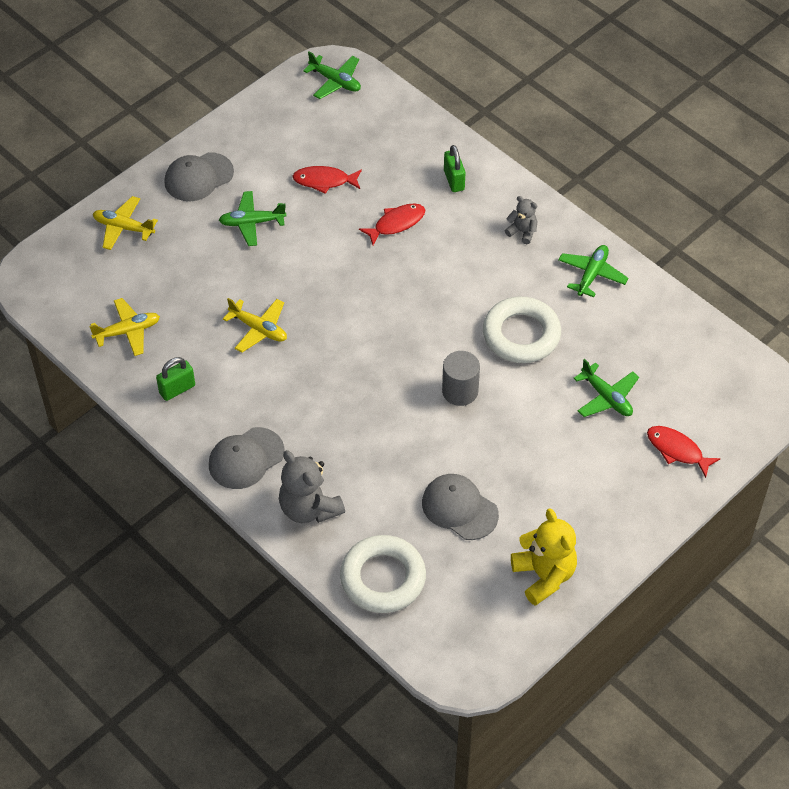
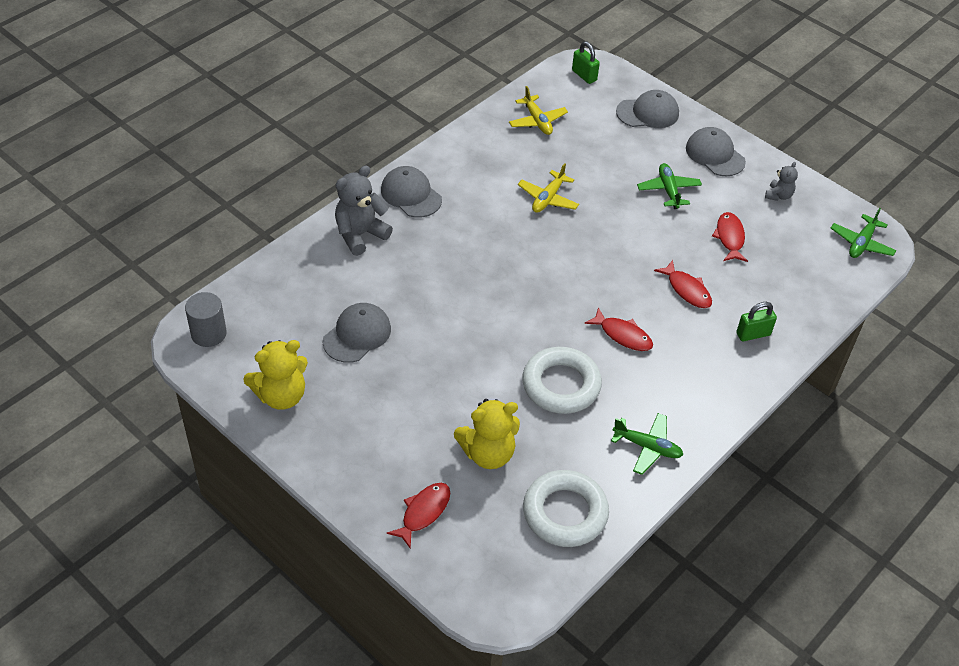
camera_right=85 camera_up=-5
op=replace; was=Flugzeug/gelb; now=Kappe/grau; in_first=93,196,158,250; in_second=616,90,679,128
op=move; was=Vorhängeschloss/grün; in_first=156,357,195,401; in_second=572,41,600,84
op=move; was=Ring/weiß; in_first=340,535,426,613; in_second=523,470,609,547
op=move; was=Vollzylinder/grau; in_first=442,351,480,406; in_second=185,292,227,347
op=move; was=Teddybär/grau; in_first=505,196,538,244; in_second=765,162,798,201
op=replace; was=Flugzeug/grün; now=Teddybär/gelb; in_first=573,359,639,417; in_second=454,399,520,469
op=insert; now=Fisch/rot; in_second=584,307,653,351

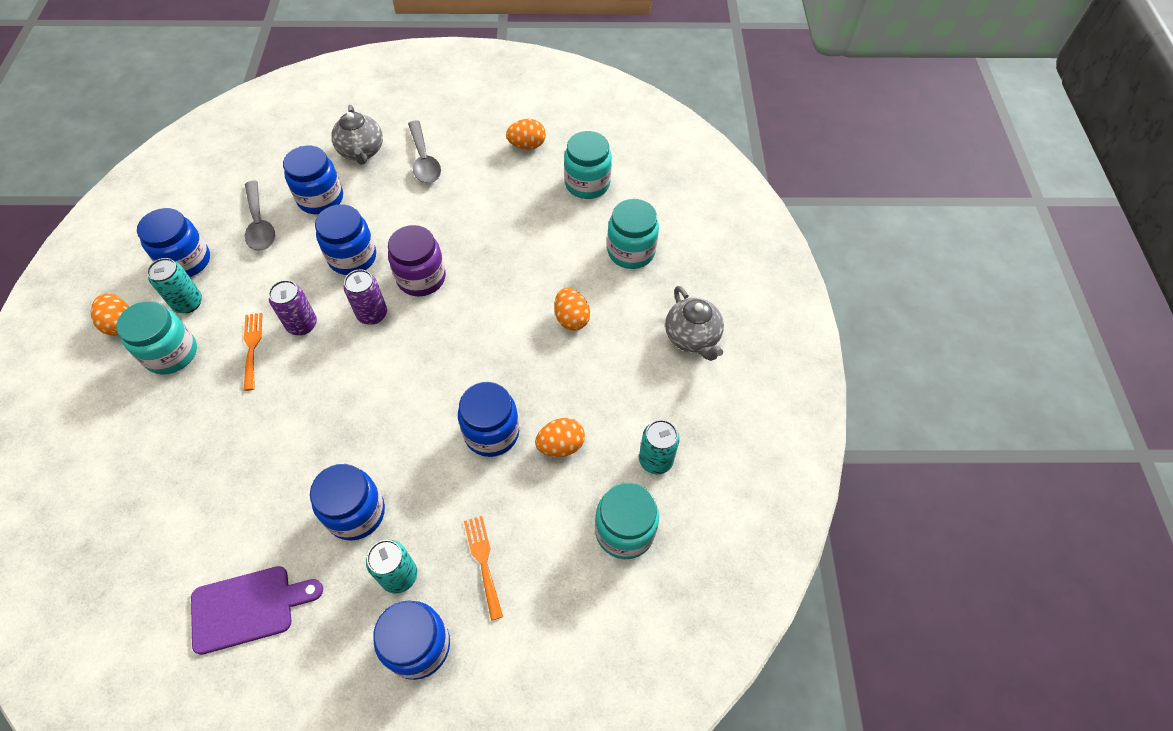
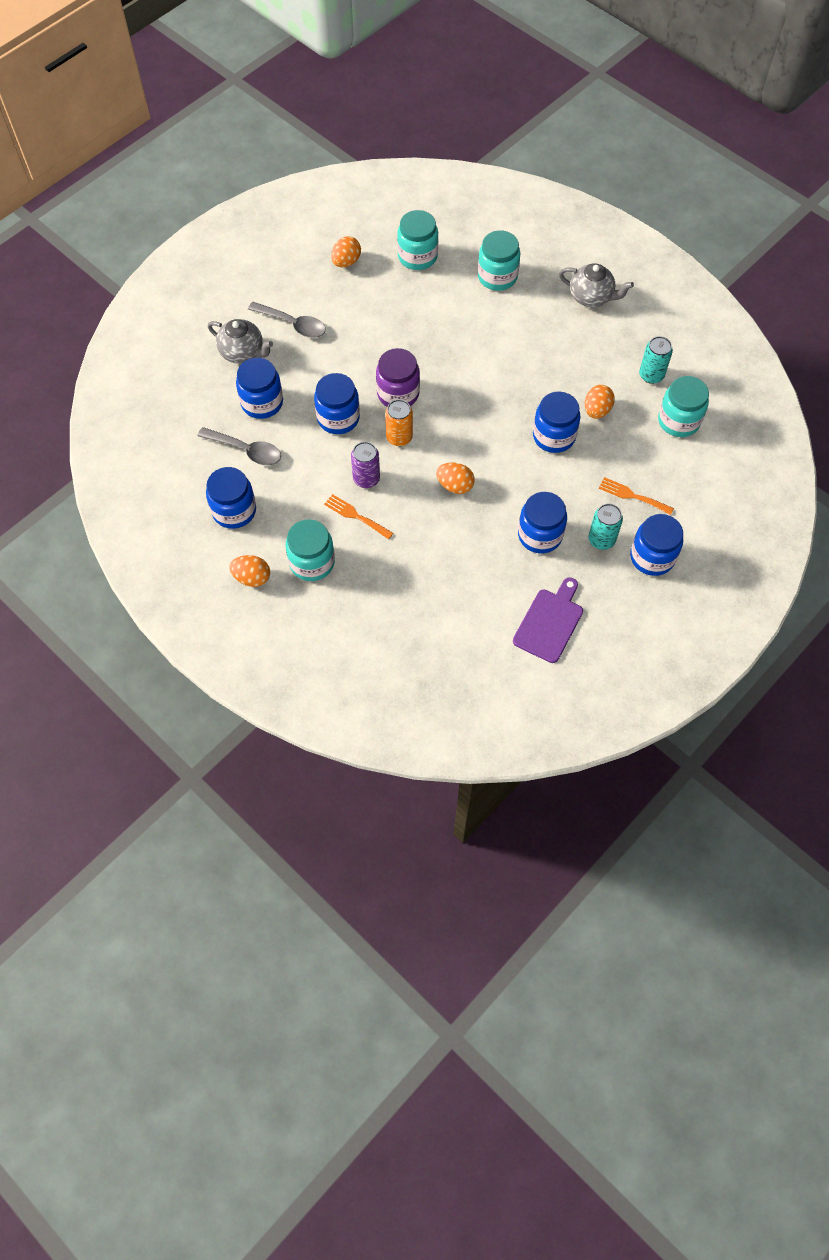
camera_right=-45 camera_up=5
op=delete; was=Dose/türkis; in_first=147,258,202,313
op=recolor; was=Dose/lila; now=Dose/orange; in_first=344,269,387,325; in_second=385,399,413,446
op=move; was=Ei/orange; in_first=554,288,590,331; in_second=436,462,475,494

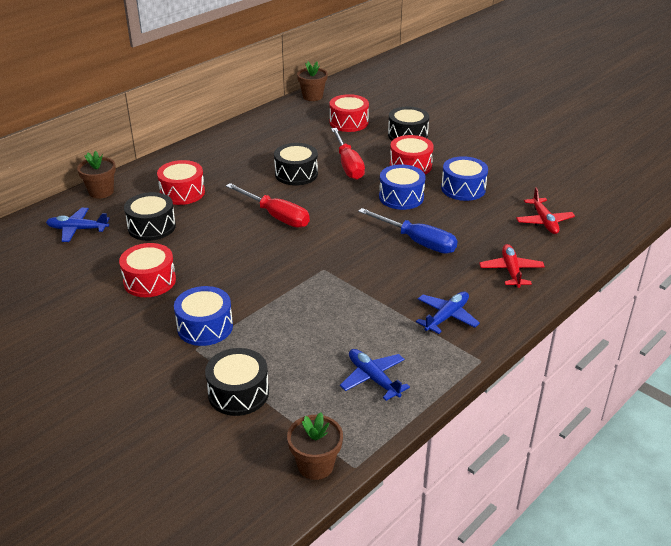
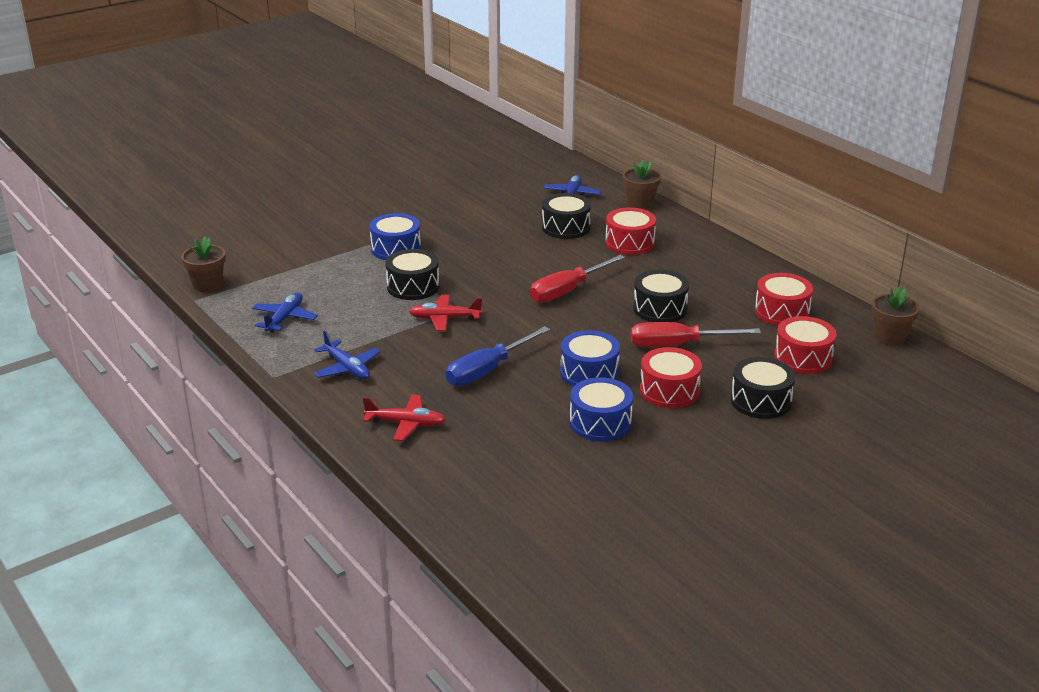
camera_right=100 camera_up=-5
op=move; was=Trommel/rot; in_first=119,243,176,297; in_second=755,273,813,325
op=move; was=Trommel/schwarz; in_first=205,348,269,416; in_second=385,249,439,300
op=rotate; was=Flugzeug/blau; in_first=340,349,410,401; in_second=252,293,318,333; clockwise=-45
op=move; was=Flugzeug/rot; in_first=516,187,575,234; in_second=409,295,483,331

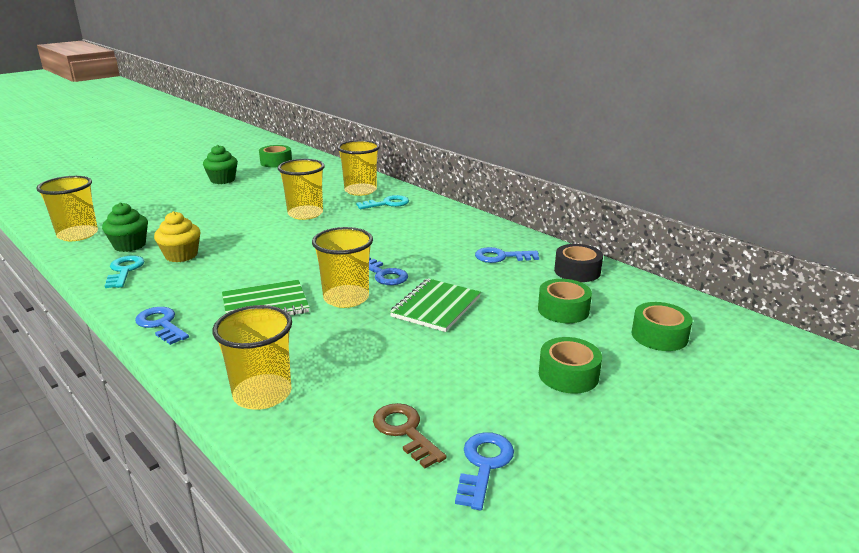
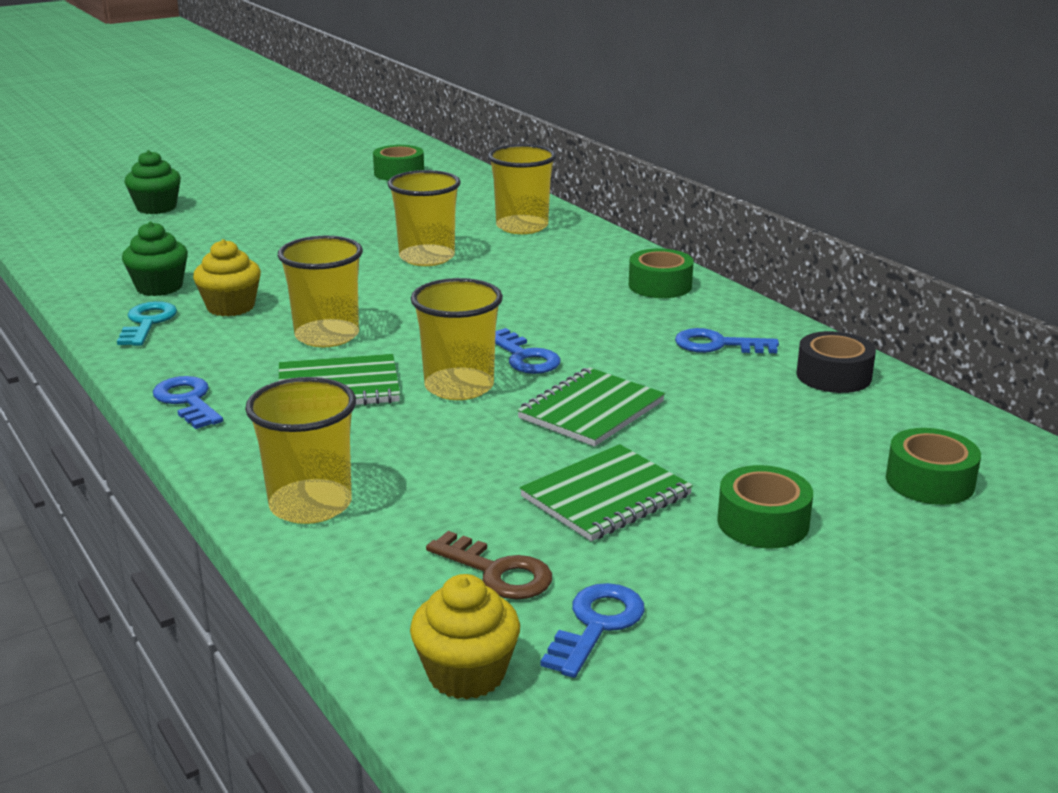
camera_right=10 camera_up=0
op=move; was=Becher/gelb; in_first=36,176,98,241; in_second=278,236,363,347
op=move; was=Muffin/grün; in_first=203,145,238,184; in_second=124,150,181,214
op=delete; was=Schlüssel/türkis; in_first=356,195,409,209
op=rotate; was=Schlüssel/braun; in_first=373,403,446,468; in_second=426,531,552,600; clockwise=150
op=move; was=Klebeband/grün; in_first=538,279,592,323; in_second=629,248,694,298
op=insert; now=Muffin/gelb; in_second=410,574,520,699
op=insert; now=Notizbuch/grün; in_second=520,444,693,541

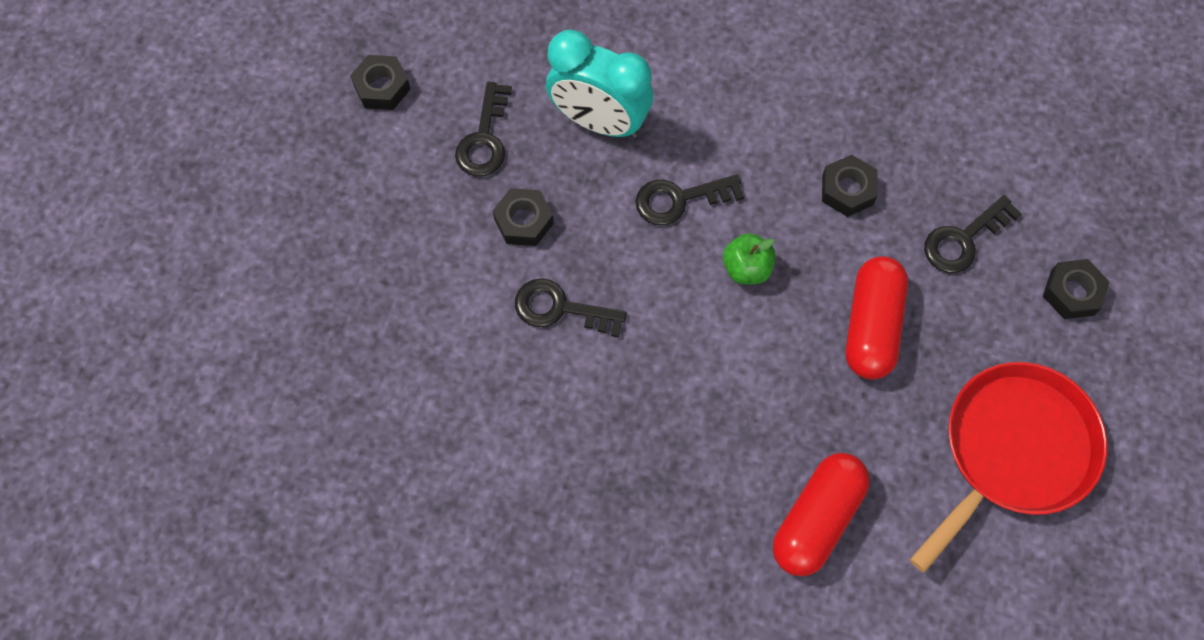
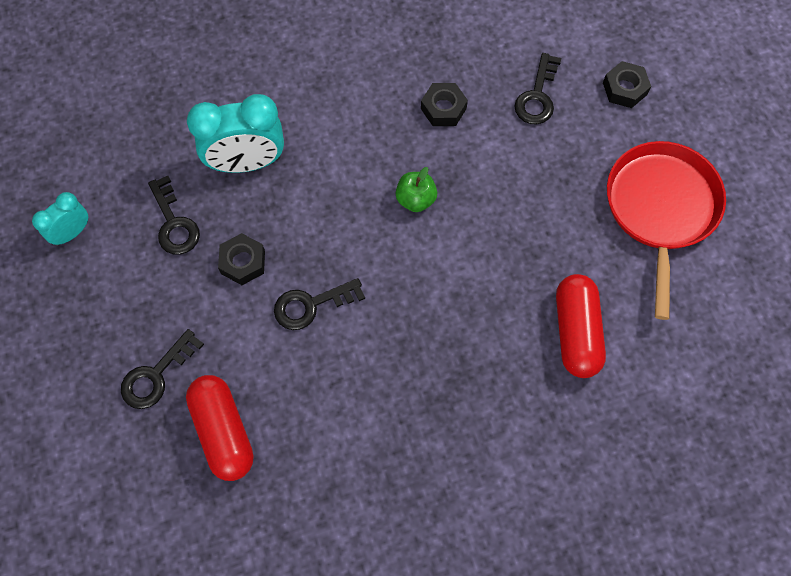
camera_right=-35 camera_up=0
op=replace; was=Sechskantmutter/schwarz; now=Wecker/türkis; in_first=350,55,410,110; in_second=32,192,88,246
op=move; was=Schlüssel/schwarz; in_first=635,174,744,225; in_second=121,329,204,409
op=move; was=Kapsel/rot; in_first=846,256,908,380; in_second=186,375,254,481

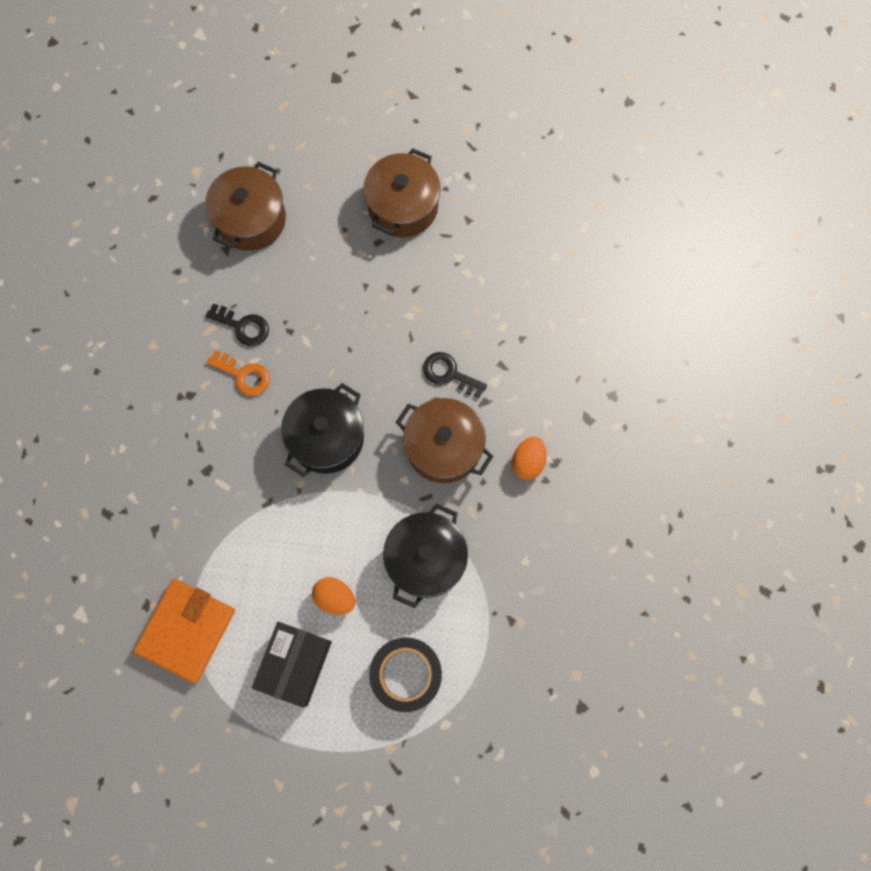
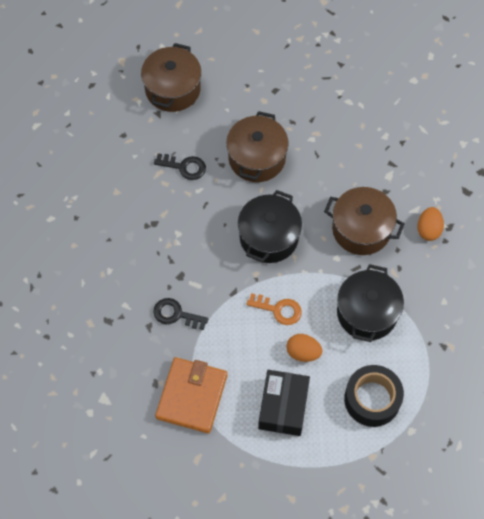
camera_right=-10 camera_up=-10
op=move; was=Schlüssel/orange; in_first=207,350,270,396; in_second=247,293,302,325
op=move; was=Kochtopf/braun; in_first=363,148,441,237; in_second=226,111,289,182
op=move; was=Schlüssel/schwarz; in_first=423,352,487,398; in_second=153,298,208,330

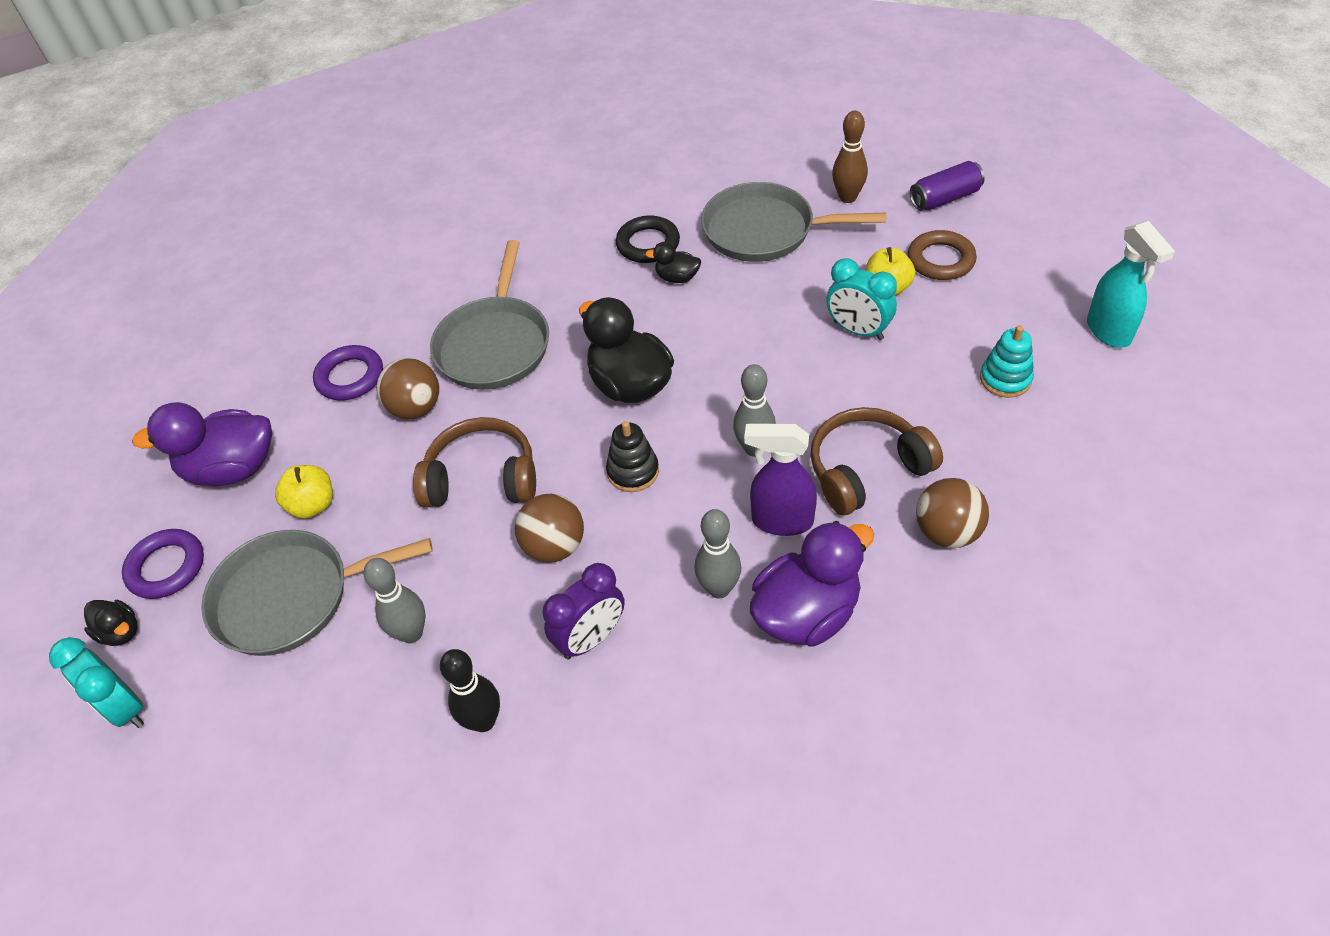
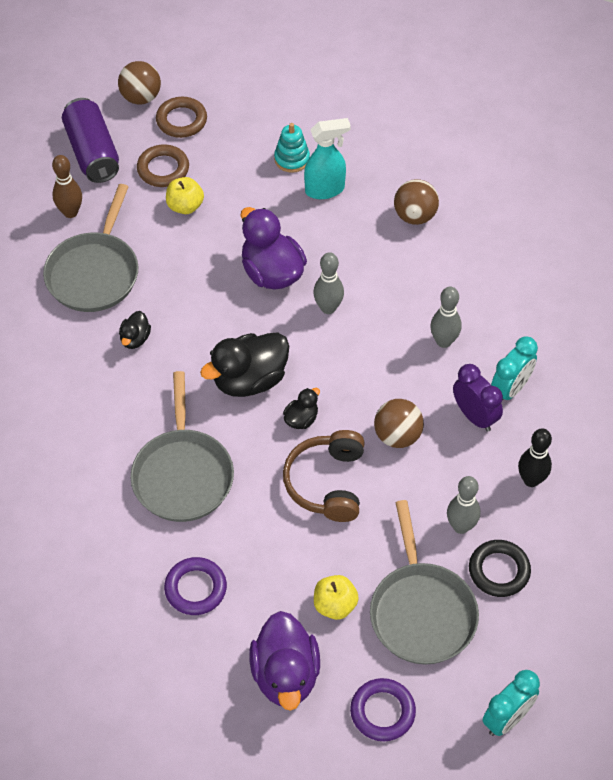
camera_right=-90 camera_up=5
op=move; was=Ente/schwarz; in_first=84,600,138,646; in_second=283,388,320,429
op=move; was=Ball/braun; in_first=376,358,439,419; in_second=118,61,161,104
op=rotate; was=Pfanne/grau; in_first=430,240,549,390; in_second=130,371,234,522; clockwise=75
op=delete; was=Stapelspielzeug/schwarz; in_first=606,421,659,492
op=move; was=Ring/schwarz; in_first=616,215,680,263; in_second=469,540,531,597
op=delete; was=Sprühflasche/lila; in_first=744,424,817,536
op=move; was=Ente/lila; in_first=750,521,874,647; in_second=240,207,307,290
op=delete; was=Kopfhörer/braun; in_first=810,407,943,515
op=move; was=Wecker/türkis; in_first=826,258,897,340; in_second=491,337,538,401
op=resize; was=Dose/lila; in_first=910,161,985,211; in_second=62,98,119,183; ratio=1.52
op=move; was=Sprühflasche/türkis; in_first=1087,221,1175,348; in_second=304,118,351,199
op=insert; now=Ring/braun; in_second=156,97,207,138

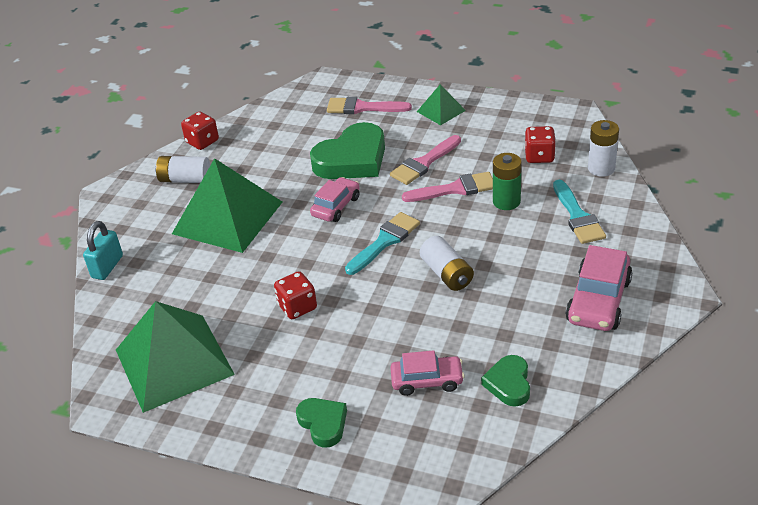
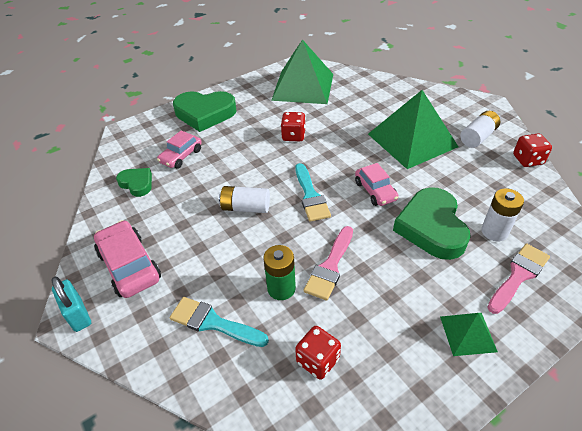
camera_right=125 camera_up=5
op=move; was=Vorhängeschloss/türkis; in_first=83,221,123,280; in_second=51,277,91,332
op=resize; was=Herz/grün; in_first=296,398,347,448; in_second=173,91,237,132; ratio=1.84
op=delete; was=Pinsel/rosa; in_first=390,135,461,185
op=move; was=Batterie/weiß; in_first=588,120,619,177; in_second=481,188,524,241

